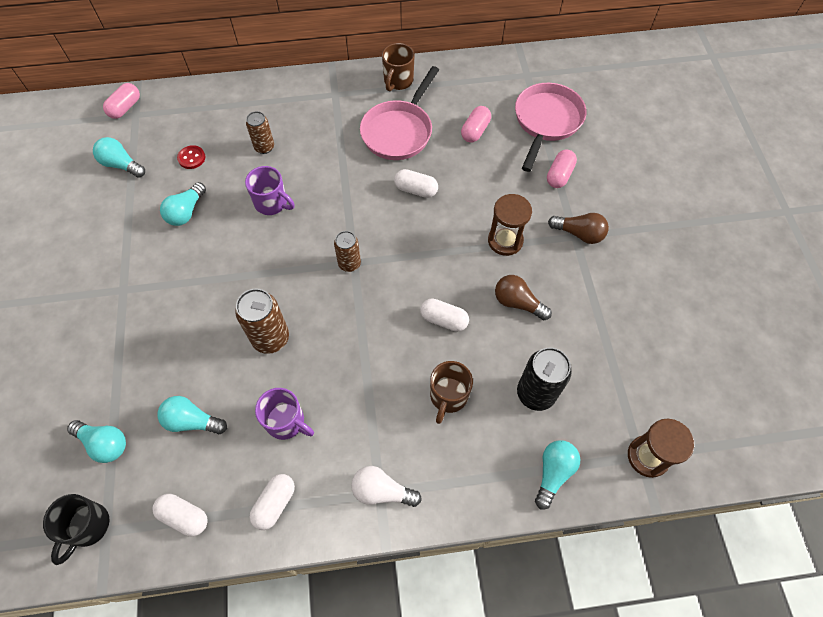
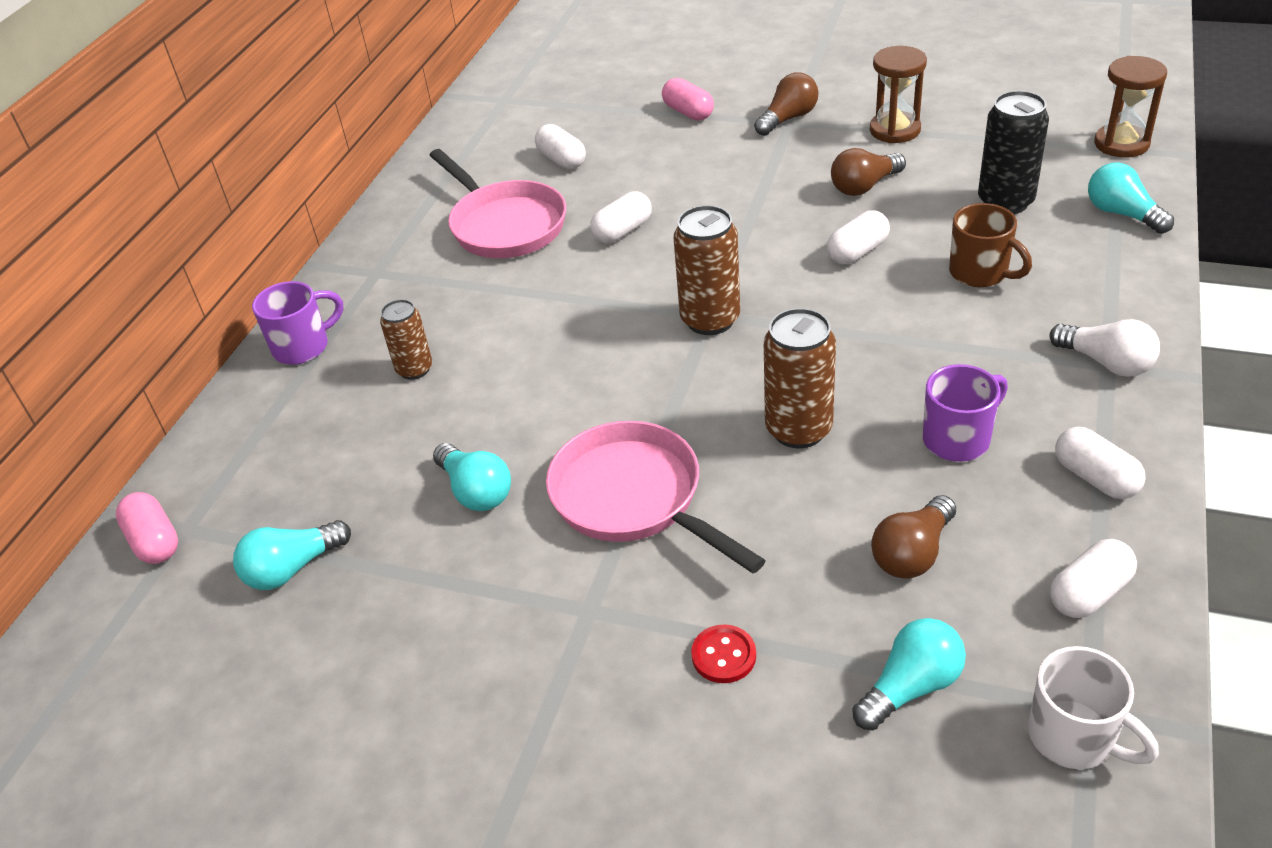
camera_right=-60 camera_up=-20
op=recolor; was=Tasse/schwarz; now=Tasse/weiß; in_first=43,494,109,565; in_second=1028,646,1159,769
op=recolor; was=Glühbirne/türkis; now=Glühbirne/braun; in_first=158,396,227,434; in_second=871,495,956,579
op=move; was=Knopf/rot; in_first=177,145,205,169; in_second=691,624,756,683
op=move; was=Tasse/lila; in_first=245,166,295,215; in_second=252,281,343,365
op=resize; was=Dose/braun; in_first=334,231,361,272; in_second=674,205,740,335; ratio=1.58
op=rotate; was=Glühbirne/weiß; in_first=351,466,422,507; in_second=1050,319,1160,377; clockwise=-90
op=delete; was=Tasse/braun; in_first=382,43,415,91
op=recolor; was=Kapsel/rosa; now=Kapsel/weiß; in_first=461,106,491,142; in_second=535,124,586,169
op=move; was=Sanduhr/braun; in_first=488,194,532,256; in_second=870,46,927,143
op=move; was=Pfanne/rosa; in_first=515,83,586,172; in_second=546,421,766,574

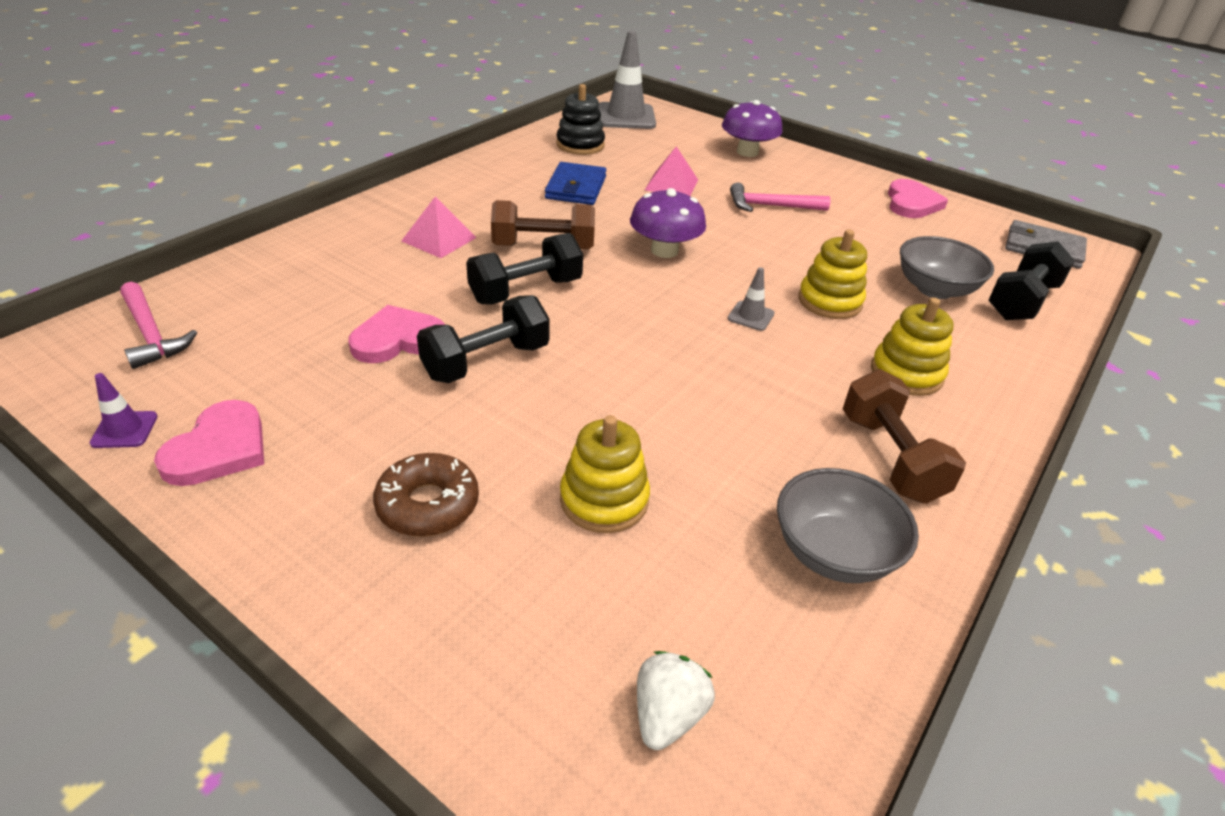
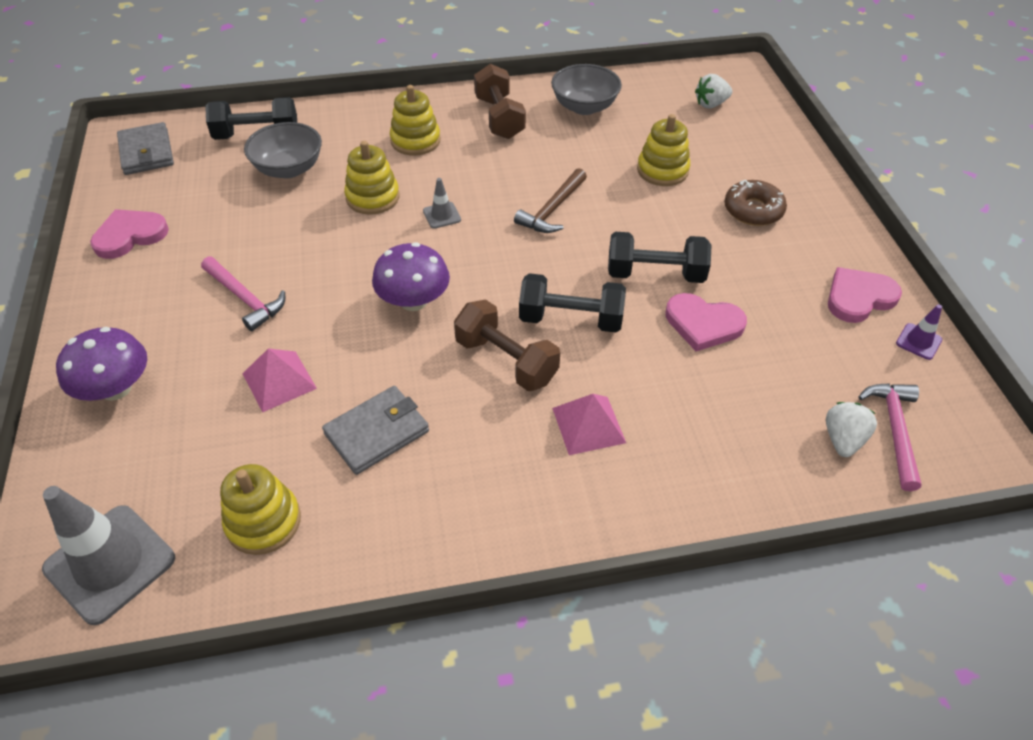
camera_right=-135 camera_up=10
op=recolor; was=Geldbörse/blau; now=Geldbörse/grau; in_first=545,162,606,205; in_second=322,386,429,475
op=recolor; was=Stapelspielzeug/schwarz; now=Stapelspielzeug/gelb; in_first=557,84,605,155; in_second=220,464,301,555
op=rotate; was=Hantel/braun; in_first=843,369,966,504; in_second=474,64,526,139; clockwise=-45
op=insert; now=Hammer/braun; in_second=514,168,587,233
op=insert; now=Erdbeere/weiß; in_second=826,402,877,457

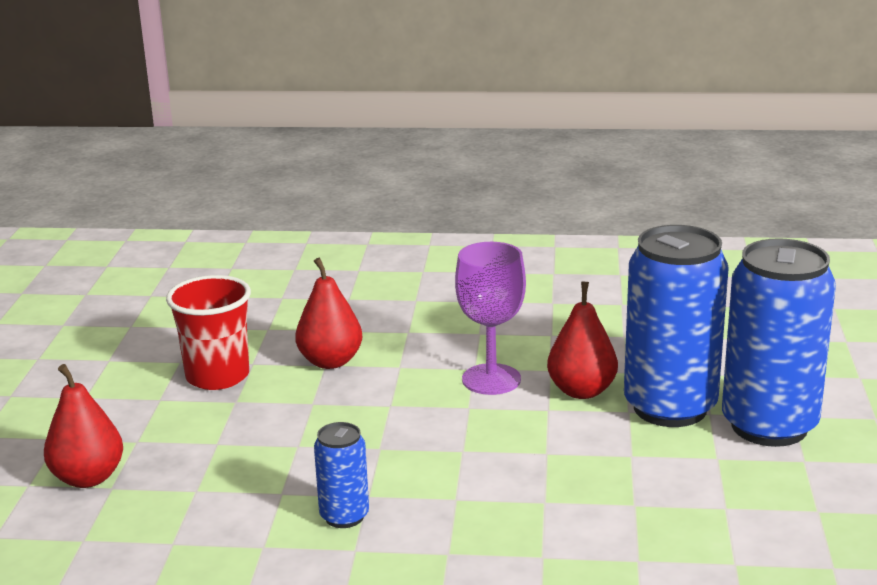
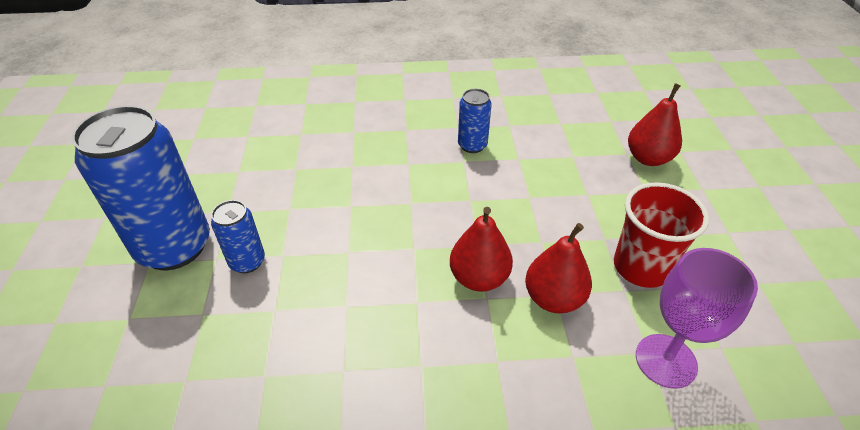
camera_right=170 camera_up=20
op=move; was=Kelch/lila; in_first=455,242,526,395; in_second=636,248,758,389
op=move; was=Birne/rot; in_first=547,281,618,399; in_second=450,207,513,292
op=resize; was=Dose/blau; in_first=624,225,729,427; in_second=211,200,265,273; ratio=0.48

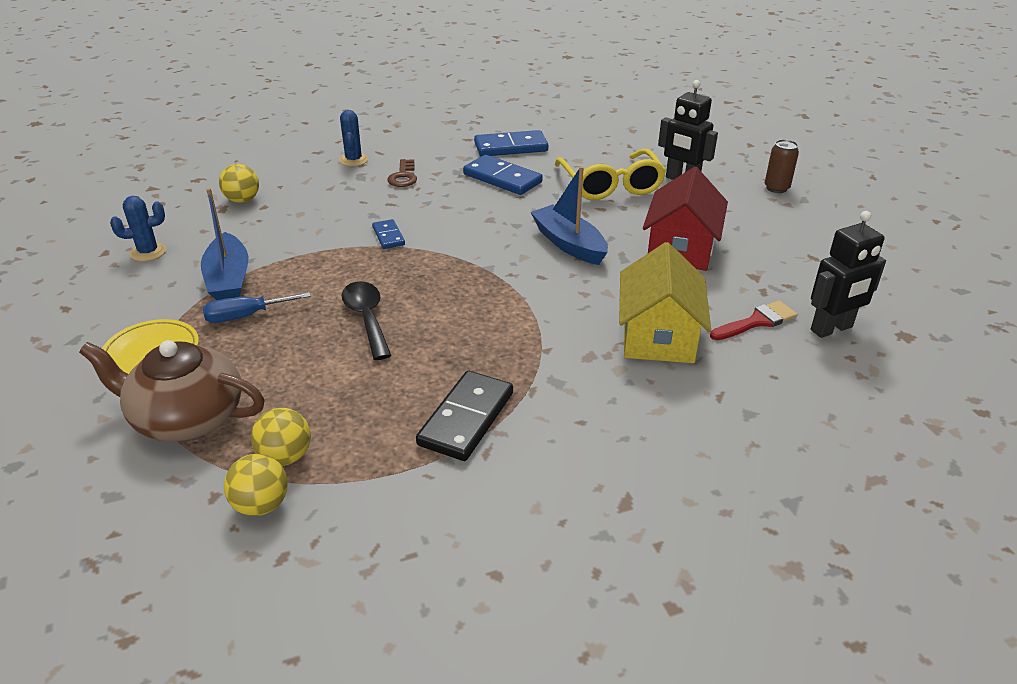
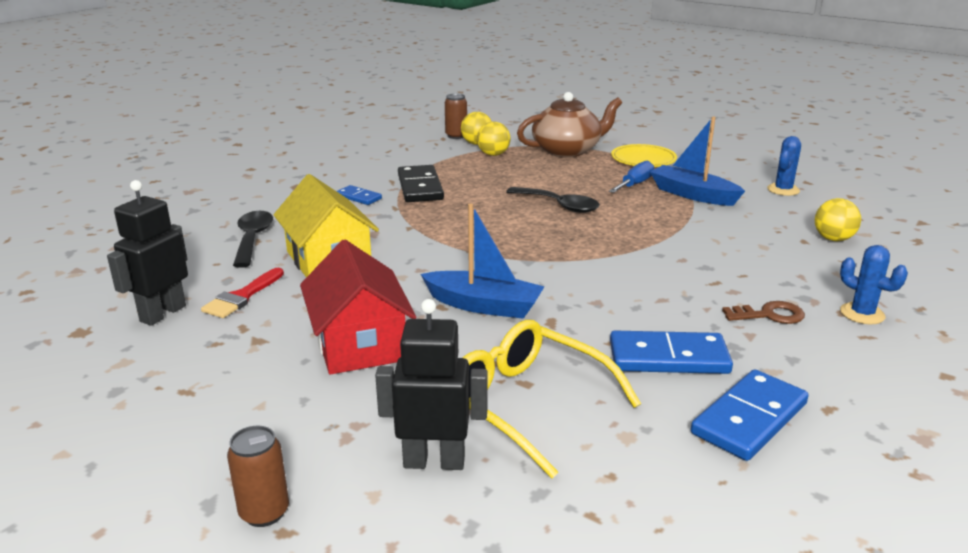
camera_right=145 camera_up=-10
op=move; was=Dominostein/blau; in_first=372,219,405,249; in_second=337,185,382,205
op=rotate; was=Schlüssel/braun; in_first=387,159,417,187; in_second=722,301,805,324; clockwise=120
op=insert; now=Löffel/schwarz; in_second=233,211,273,268
op=insert; now=Dose/braun; in_second=445,93,467,139

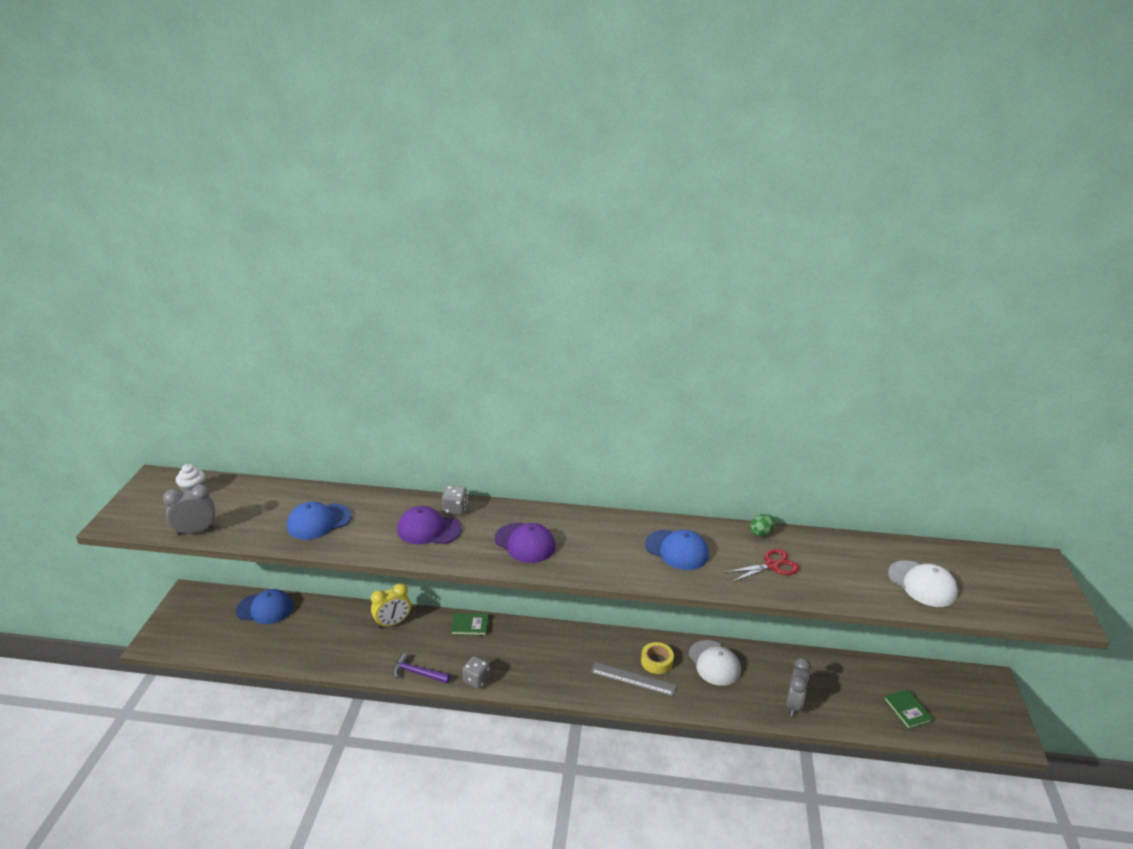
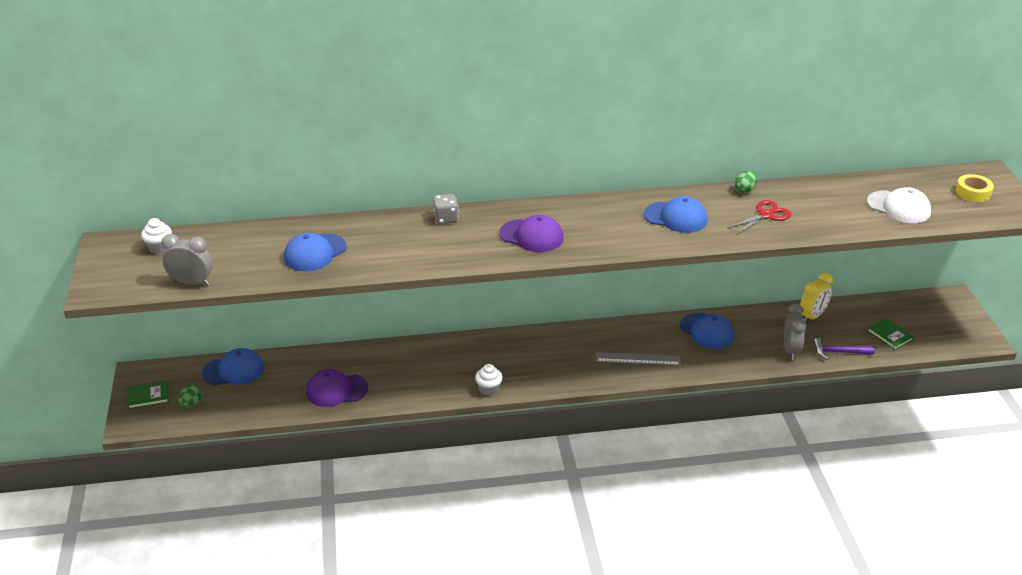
camera_right=-15 camera_up=5
op=rotate; was=Wecker/grau; in_first=163,485,215,535; in_second=161,234,213,286; clockwise=45
op=move; was=Wecker/gelb; in_first=371,583,411,628; in_second=800,273,833,323
op=move; was=Hammer/lila; in_first=393,653,450,683; in_second=813,338,875,360
op=move; was=Kappe/lila; in_first=397,506,462,544; in_second=306,369,368,407
op=move; was=Buch/grün; in_first=451,613,489,636; in_second=128,380,169,409
op=replace; was=Spielwürfel/grau; now=Muffin/weiß; in_first=462,656,490,689; in_second=475,364,503,396
op=move; was=Klebeband/gelb; in_first=641,642,674,674; in_second=956,174,994,202
op=recolor; was=Kappe/weiß; now=Kappe/blau; in_first=689,640,741,686; in_second=680,313,734,349
op=insert; now=Ei/grün; in_second=178,385,202,408

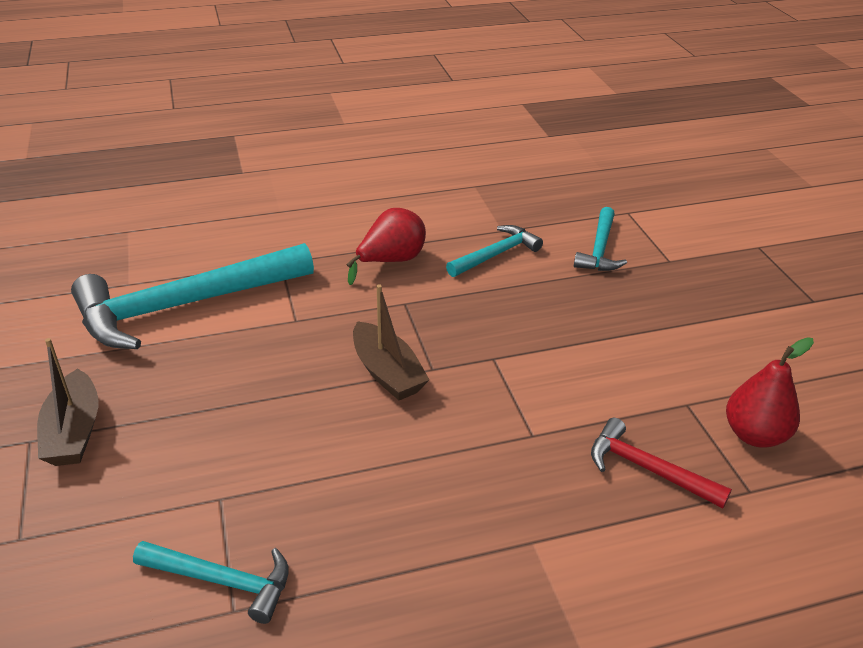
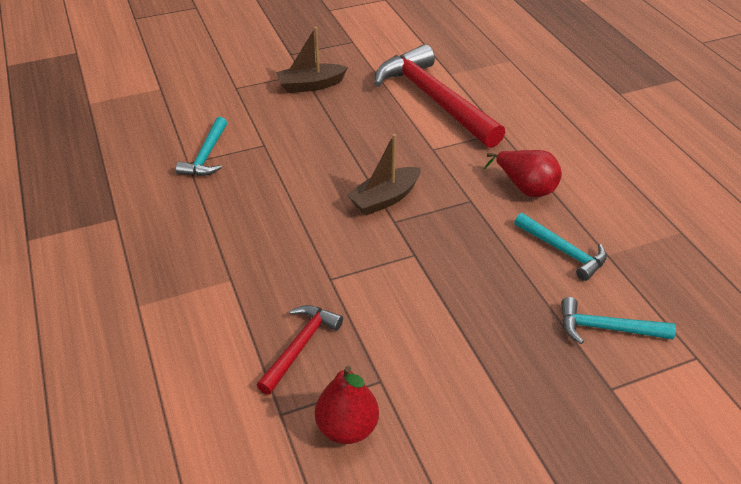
camera_right=85 camera_up=5
op=recolor; was=Hammer/türkis; now=Hammer/rot; in_first=71,243,314,349; in_second=374,44,505,148

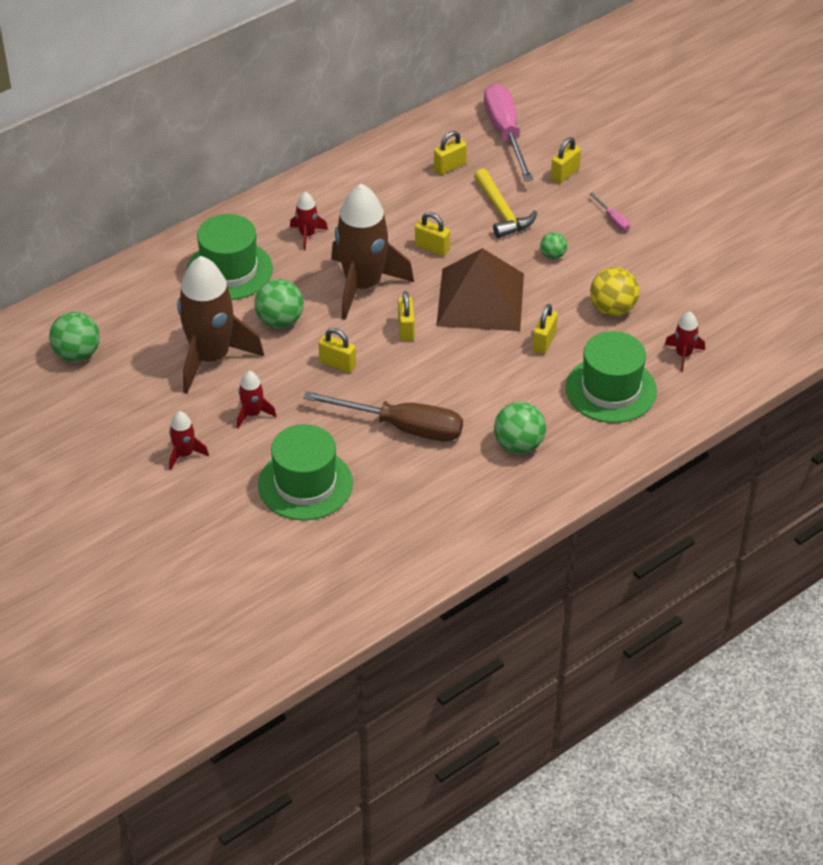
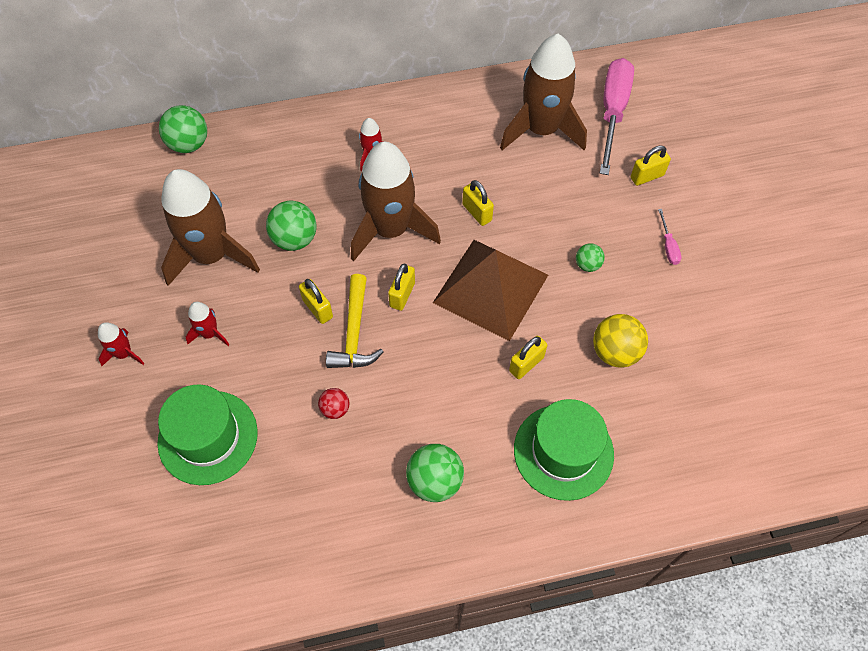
camera_right=25 camera_up=15
op=move; was=Ball/grün; in_first=49,312,100,362; in_second=159,105,207,153
op=delete; was=Hut/grün; in_first=186,214,273,300
op=replace; was=Schraubenzieher/braun; now=Ball/rot; in_first=303,391,463,442; in_second=318,388,350,419
op=replace; was=Vorhängeschloss/gelb; now=Rakete/braun; in_first=434,131,467,175; in_second=500,34,587,150
op=move; was=Hammer/gelb; in_first=474,168,537,238; in_second=326,274,383,368
op=delete; was=Rakete/rot; in_first=665,312,705,372

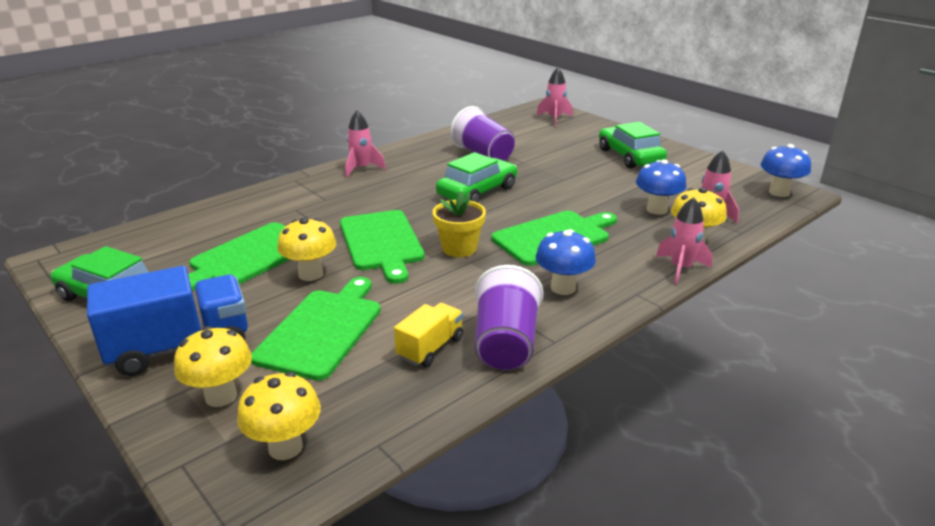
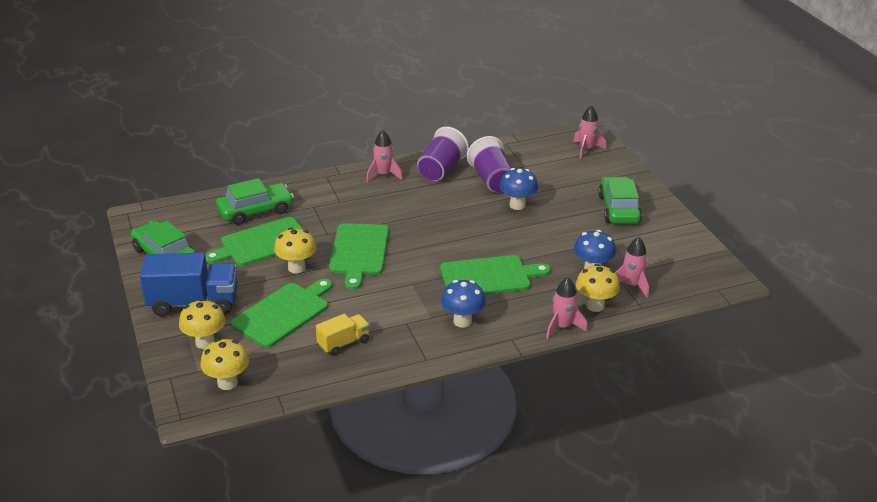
camera_right=20 camera_up=5
op=delete; was=Blumentopf/gelb; in_first=432,191,486,257
op=move; was=Auto/grün; in_first=436,152,517,203; in_second=216,178,294,225
op=move; was=Becher/lila; in_first=475,265,544,370; in_second=417,127,469,182
op=move; was=Pilz/blau; in_first=761,144,811,197; in_second=500,168,538,210

